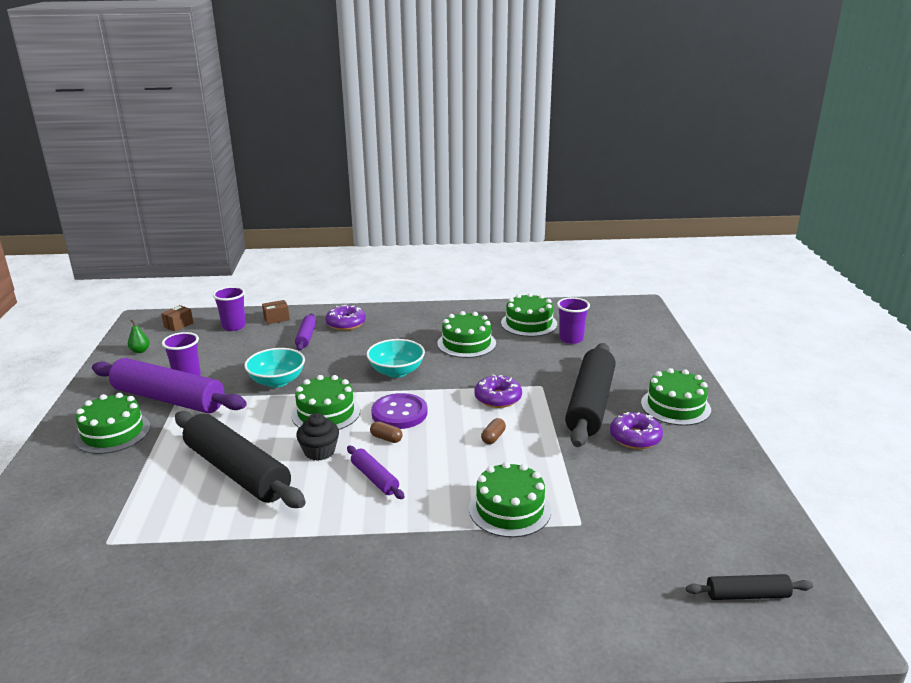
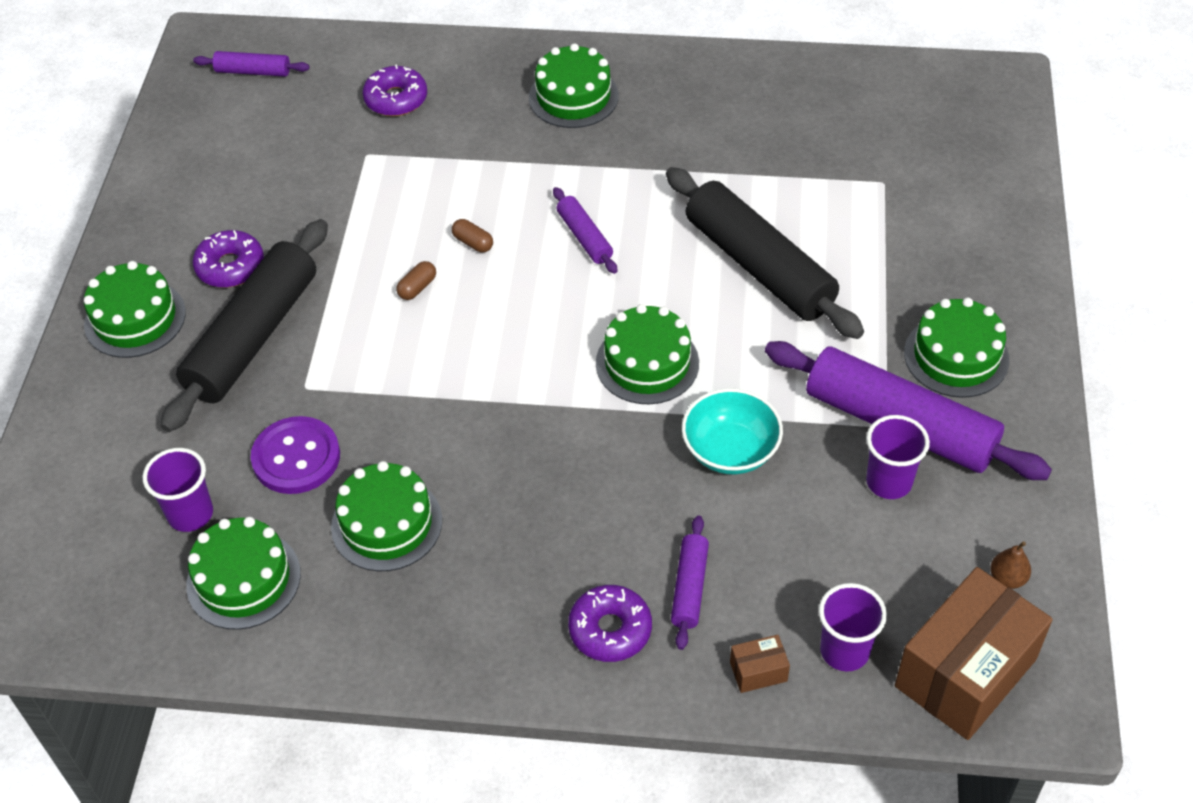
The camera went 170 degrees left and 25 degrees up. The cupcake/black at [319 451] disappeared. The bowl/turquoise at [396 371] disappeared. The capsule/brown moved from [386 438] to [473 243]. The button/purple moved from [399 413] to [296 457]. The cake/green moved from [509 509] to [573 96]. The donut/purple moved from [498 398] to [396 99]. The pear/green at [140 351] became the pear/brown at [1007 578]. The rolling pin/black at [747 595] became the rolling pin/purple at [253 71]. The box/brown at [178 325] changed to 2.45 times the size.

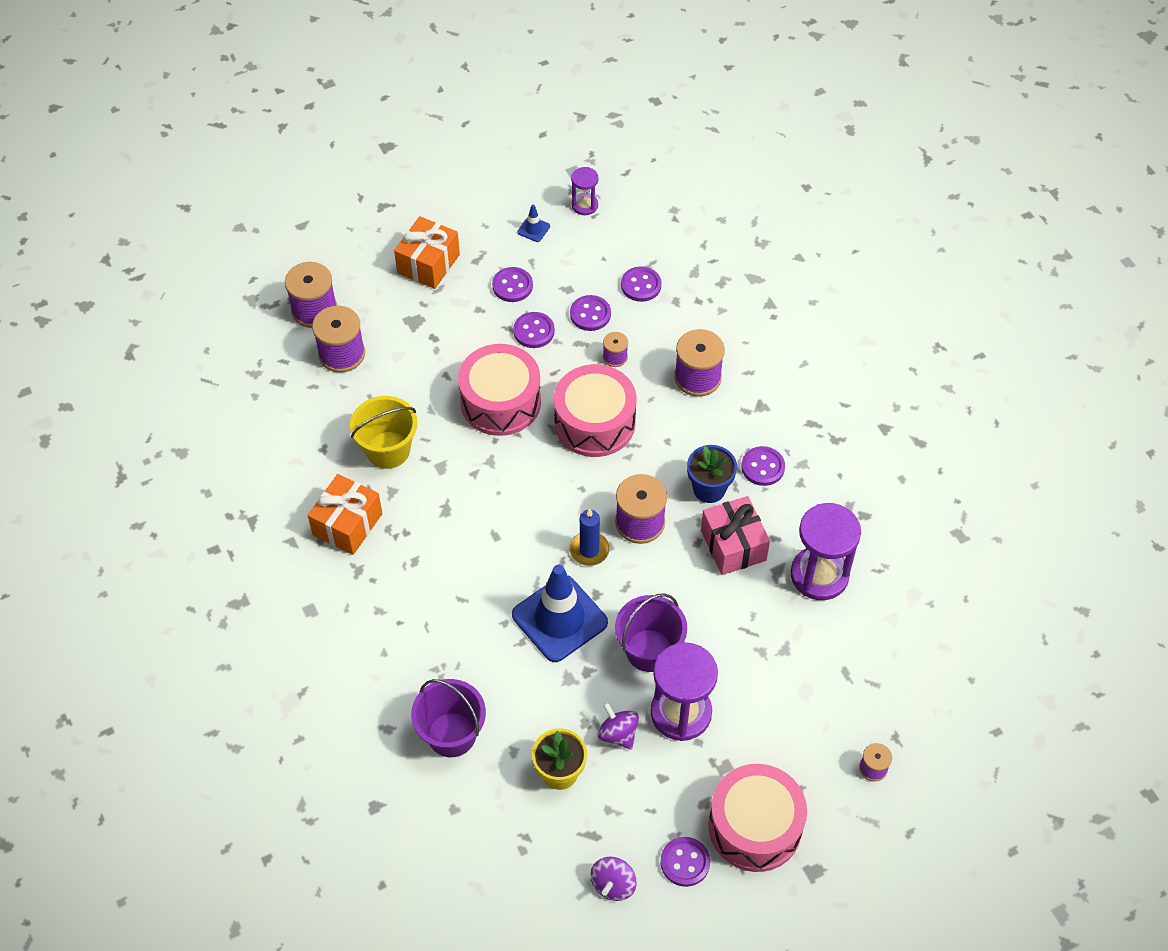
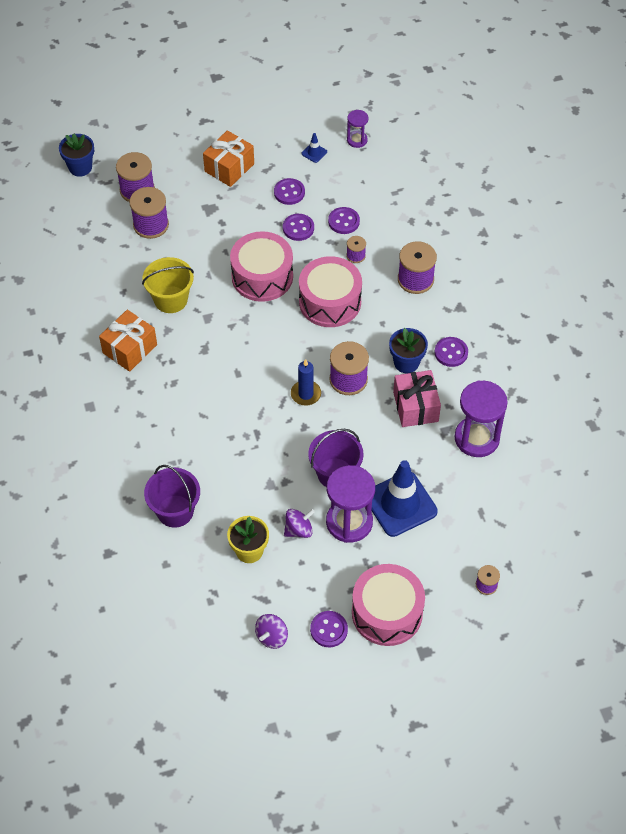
The camera went 10 degrees right and 0 degrees up. The button/purple at [641 285] disappeared. The flower pot/blue at [80 167] appeared. The traffic cone/blue moved from [559 619] to [400 504]. The spinning top/purple at [618 734] turned 90 degrees clockwise.

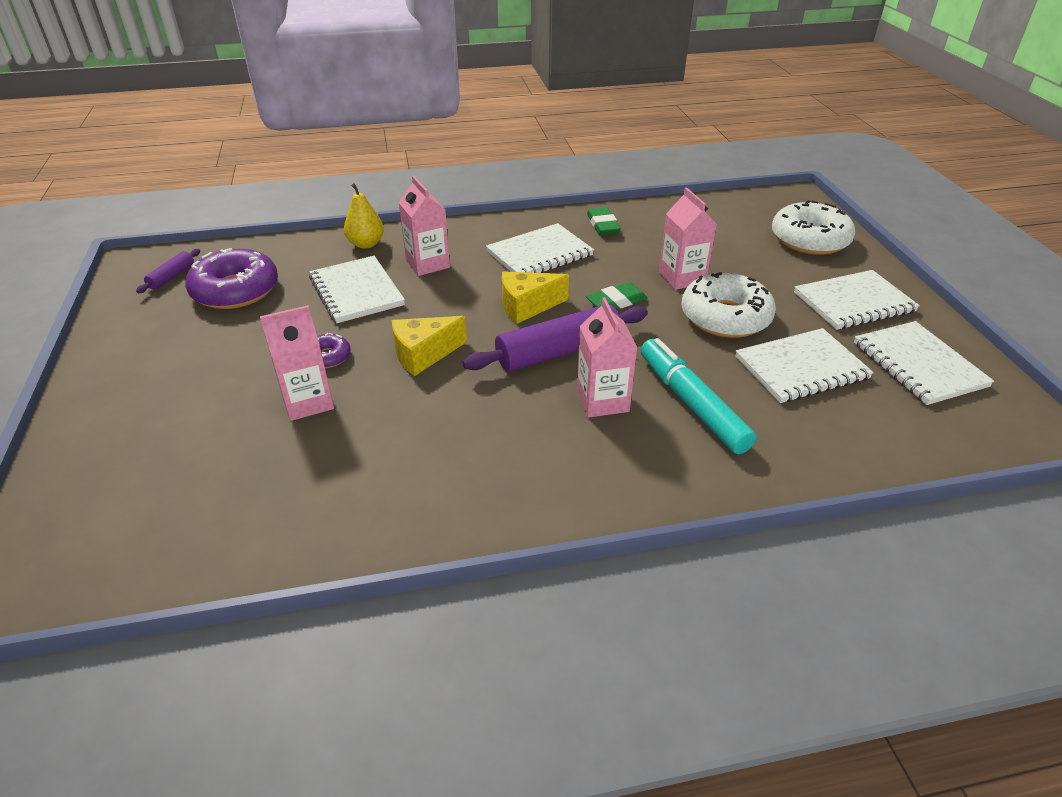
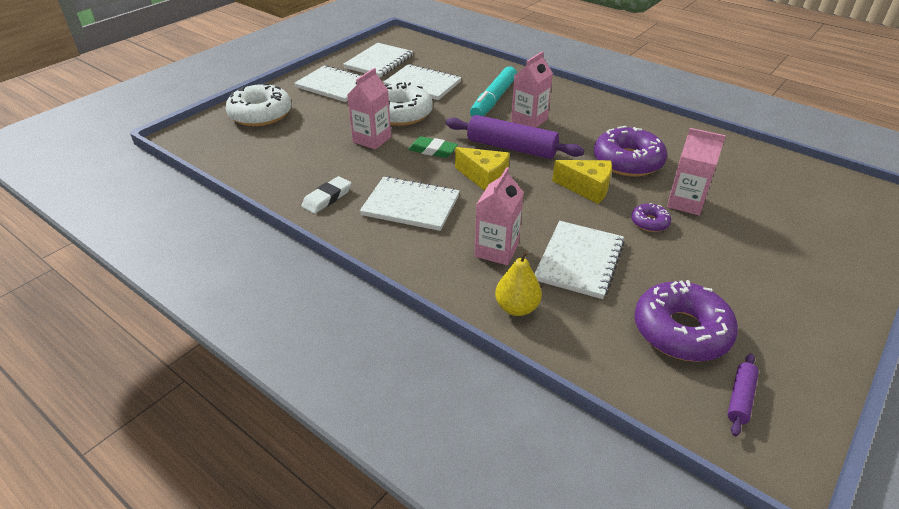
The camera went 130 degrees left and 0 degrees up. The donut/purple at [627 161] appeared. The eraser/green at [603 225] became the eraser/white at [327 198]. The rolling pin/purple at [172 277] turned 45 degrees counterclockwise.

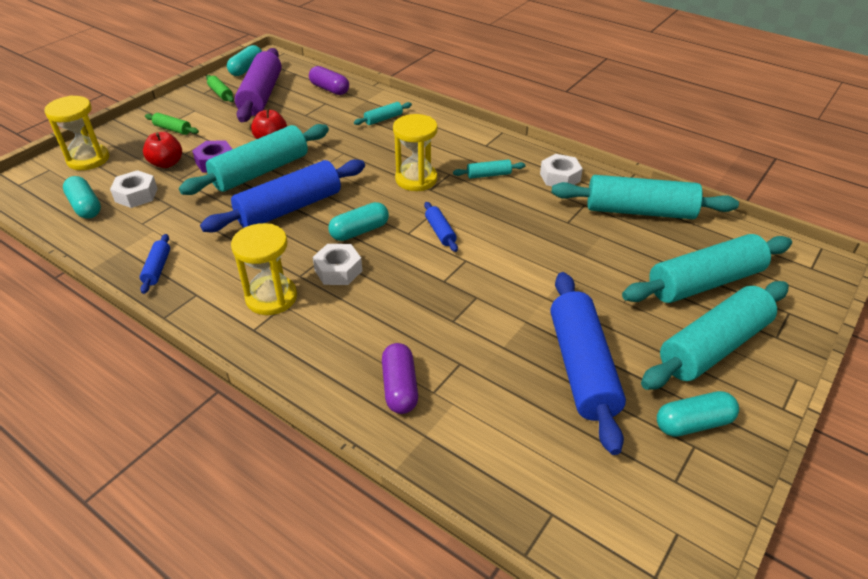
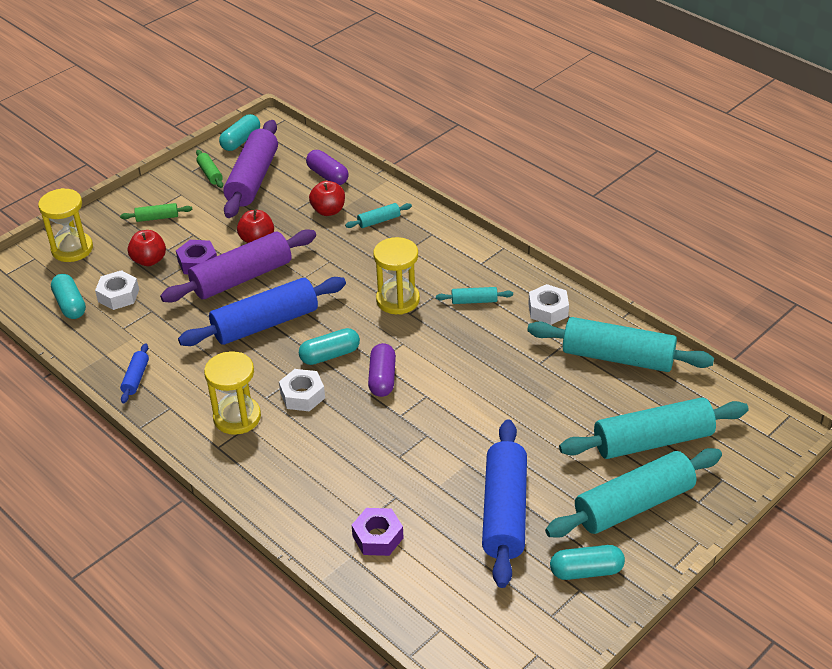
The camera went 10 degrees right and 0 degrees up. The rolling pin/blue at [440 232] disappeared. The apple/red at [328 211] appeared. The nut/purple at [377 537] appeared. The capsule/purple moved from [400 387] to [382 378]. The rolling pin/turquoise at [260 171] became the rolling pin/purple at [242 278]. The rolling pin/green at [173 129] turned 45 degrees counterclockwise.

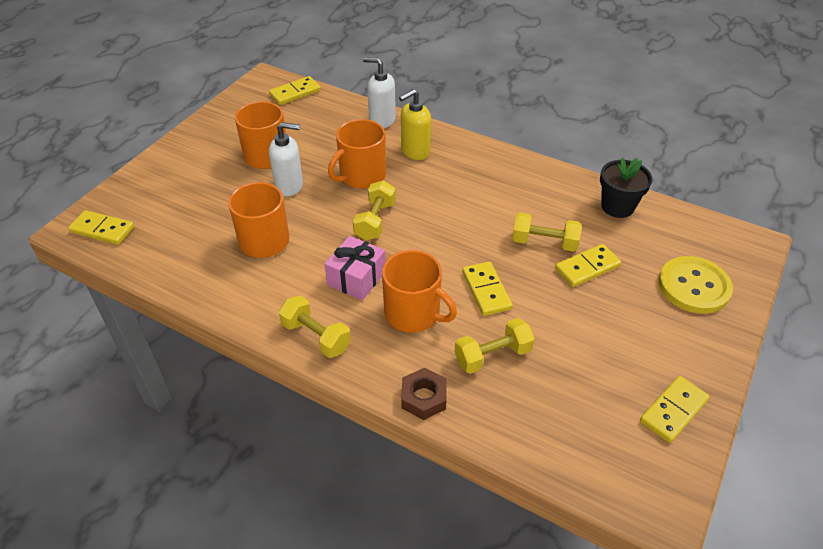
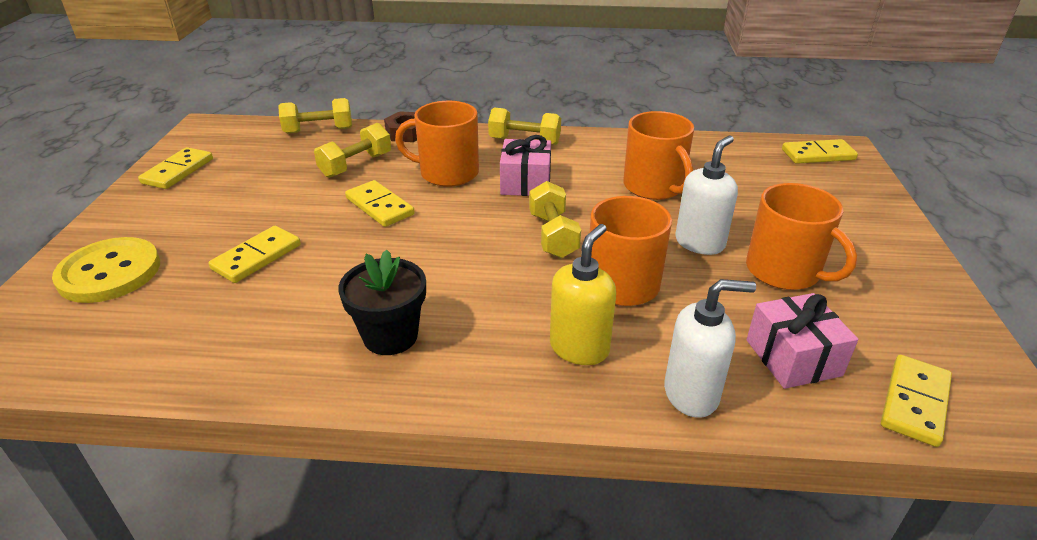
The camera went 155 degrees right and 10 degrees down. The gift/pink at [793 357] appeared. The dumbbell/yellow moved from [544 242] to [318 130]. The flower pot/black moved from [617 206] to [390 336]. The soap dispenser/white at [289 186] turned 150 degrees clockwise.

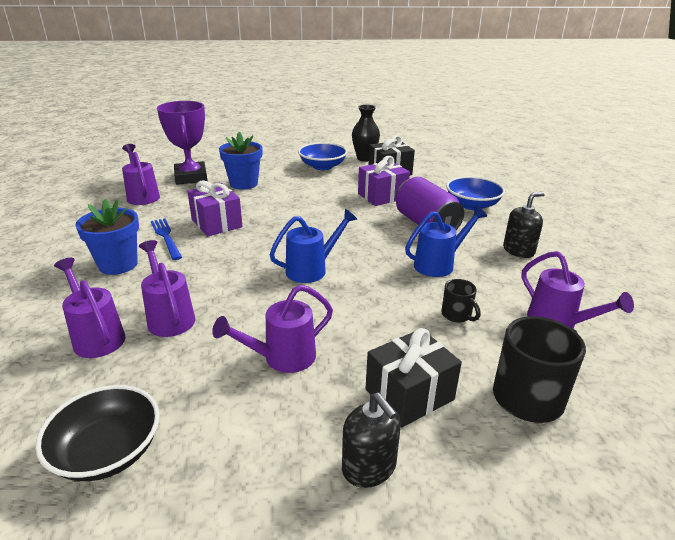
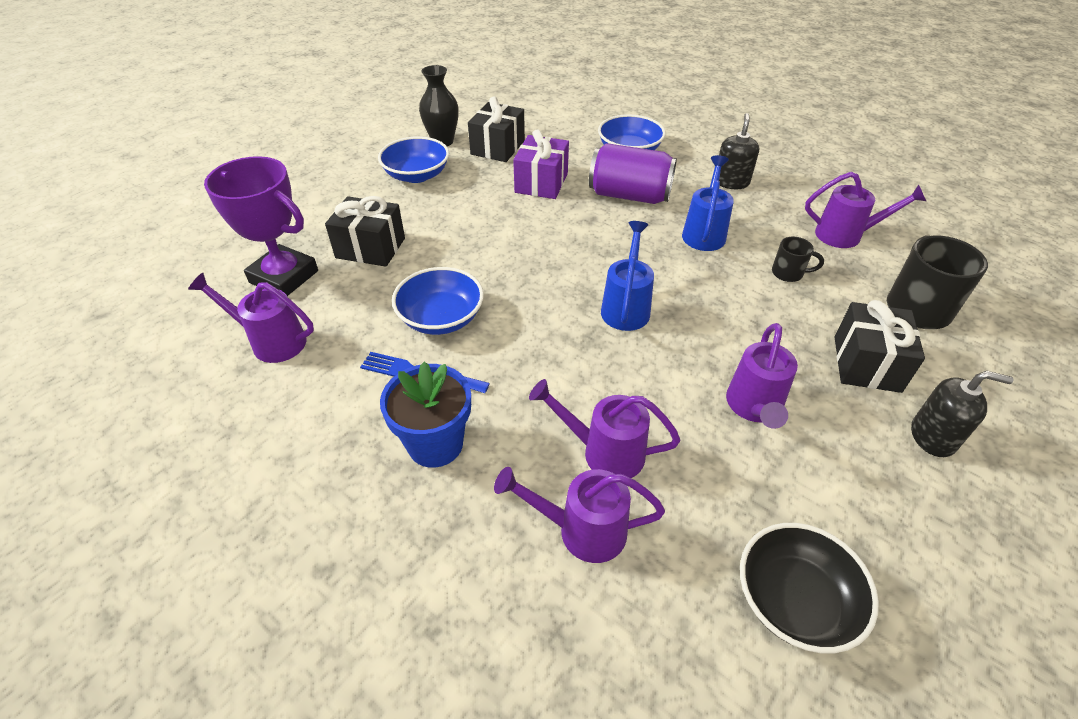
The camera went 45 degrees left and 15 degrees up. The gift/purple at [216 223] was replaced by the bowl/blue at [441 318]. The flower pot/blue at [244 184] was replaced by the gift/black at [370 248].

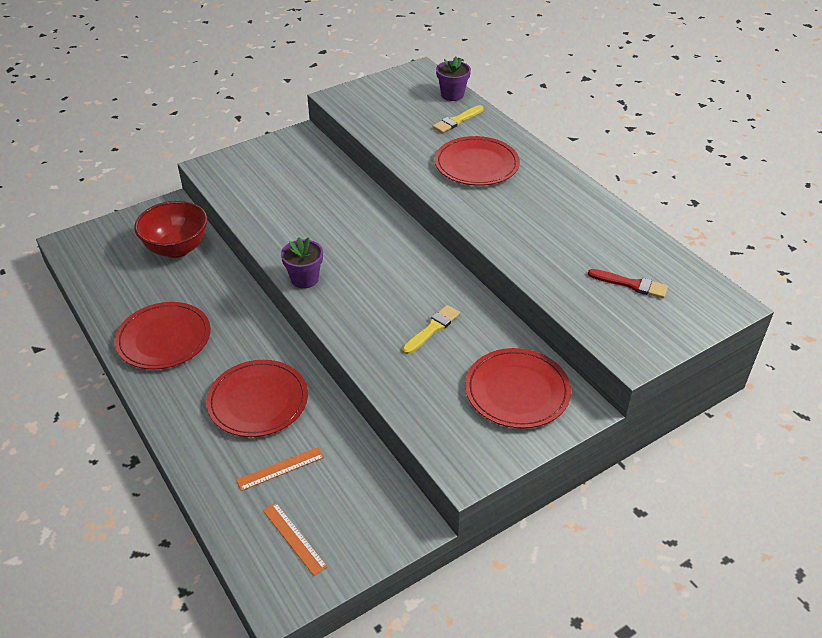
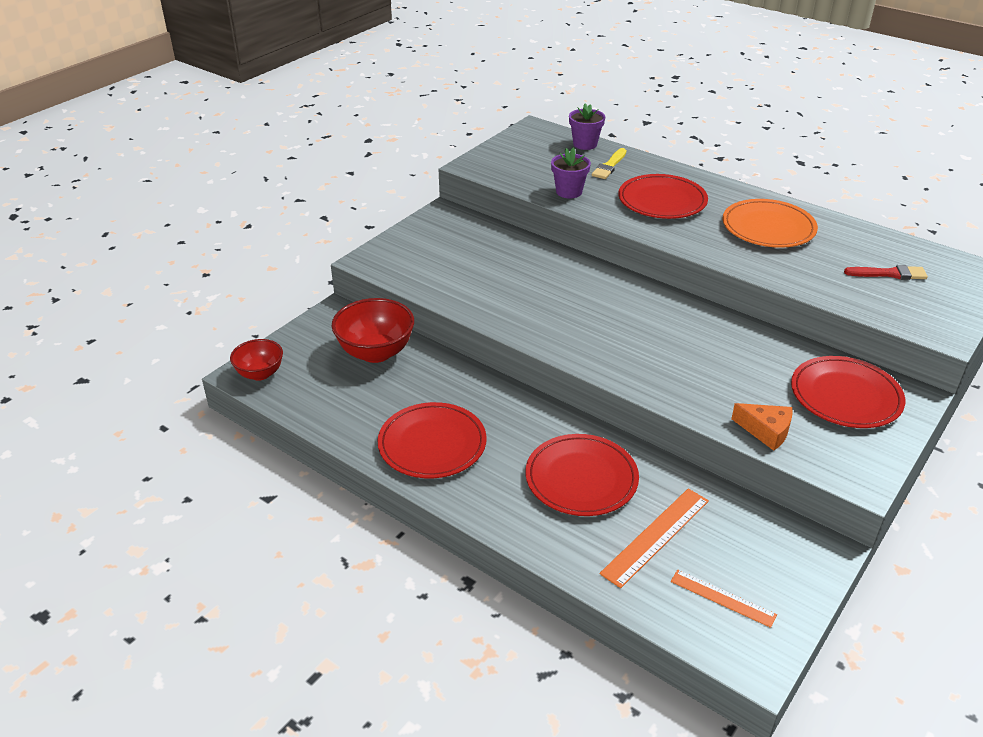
The camera went 20 degrees left and 5 degrees down. The brush/yellow at [432 329] disappeared. The bowl/red at [260 374] appeared. The plate/orange at [768 227] appeared. The cheese/orange at [766 431] appeared. The flower pot/purple moved from [304 279] to [569 192]. The ruler/orange at [280 468] changed to 1.53 times the size.

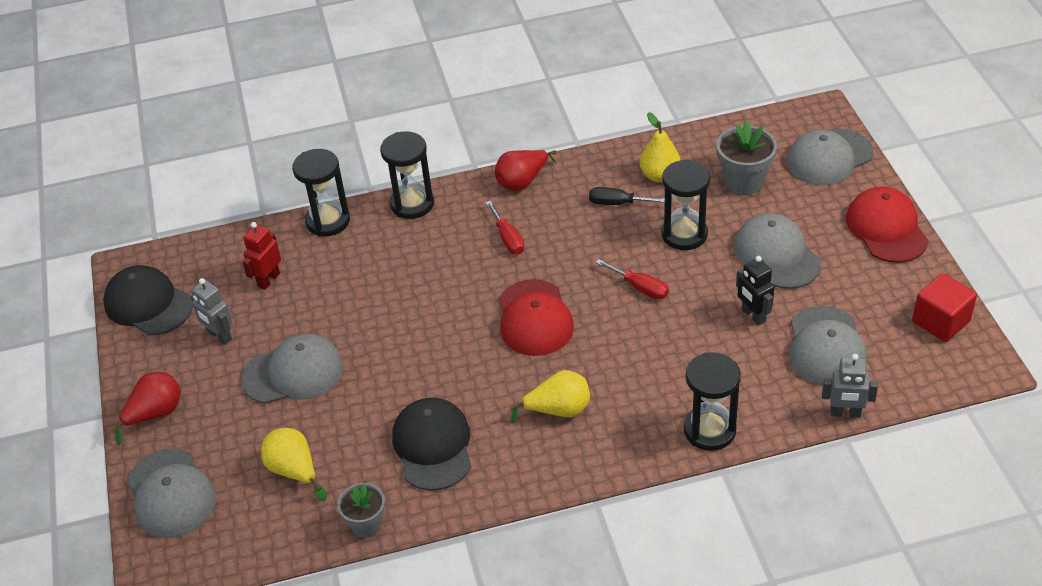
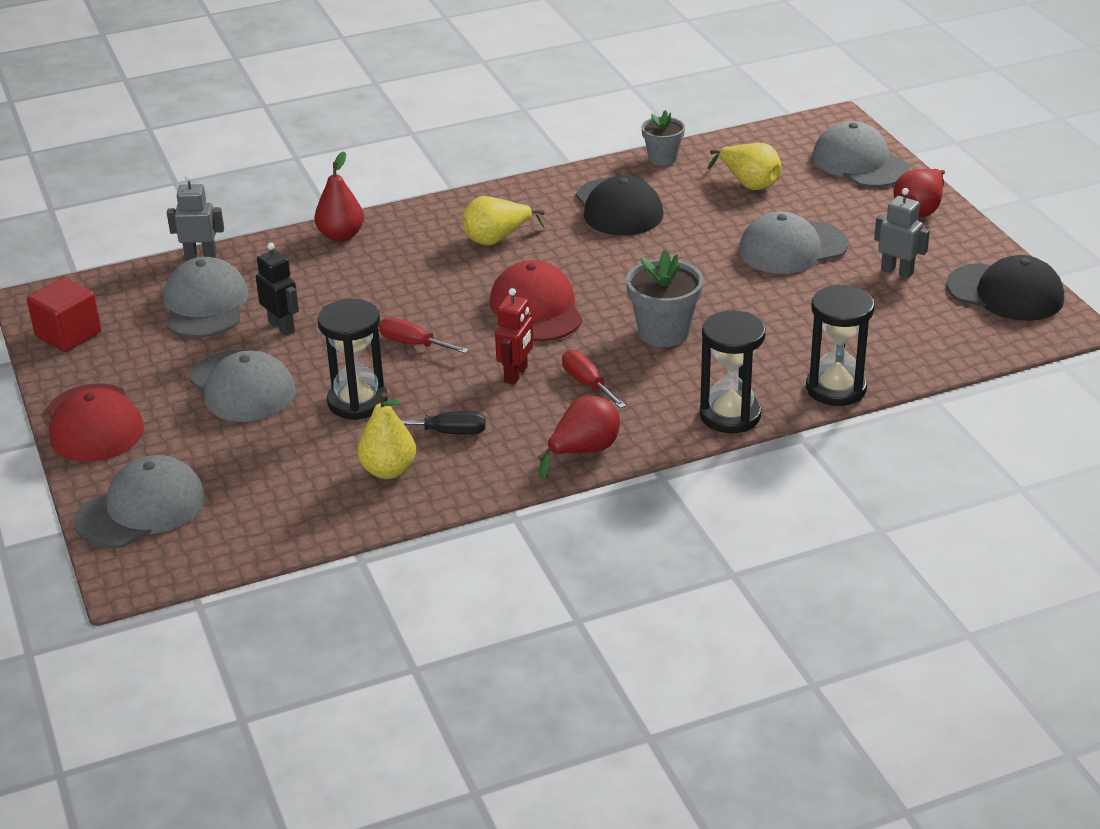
The camera went 170 degrees right and 10 degrees down. The robot/red moved from [268 280] to [516 374]. The flower pot/grey moved from [743 182] to [663 332]. The hourglass/black at [709 430] was replaced by the pear/red at [341 236].

